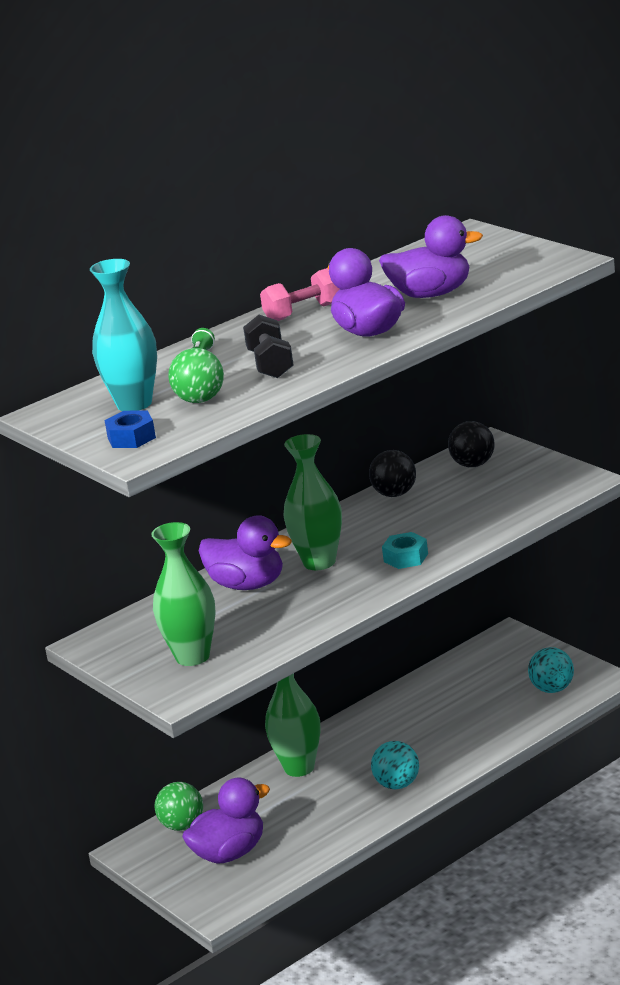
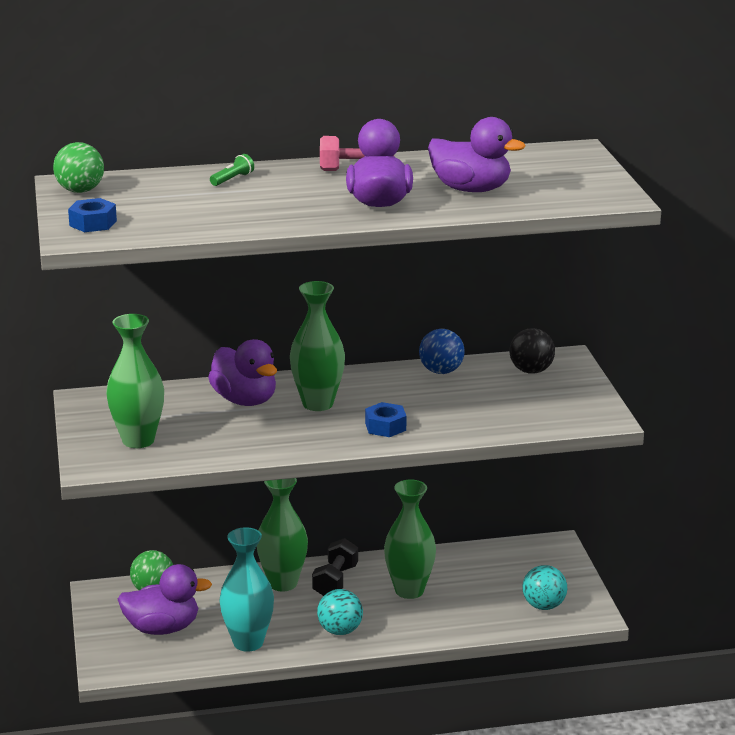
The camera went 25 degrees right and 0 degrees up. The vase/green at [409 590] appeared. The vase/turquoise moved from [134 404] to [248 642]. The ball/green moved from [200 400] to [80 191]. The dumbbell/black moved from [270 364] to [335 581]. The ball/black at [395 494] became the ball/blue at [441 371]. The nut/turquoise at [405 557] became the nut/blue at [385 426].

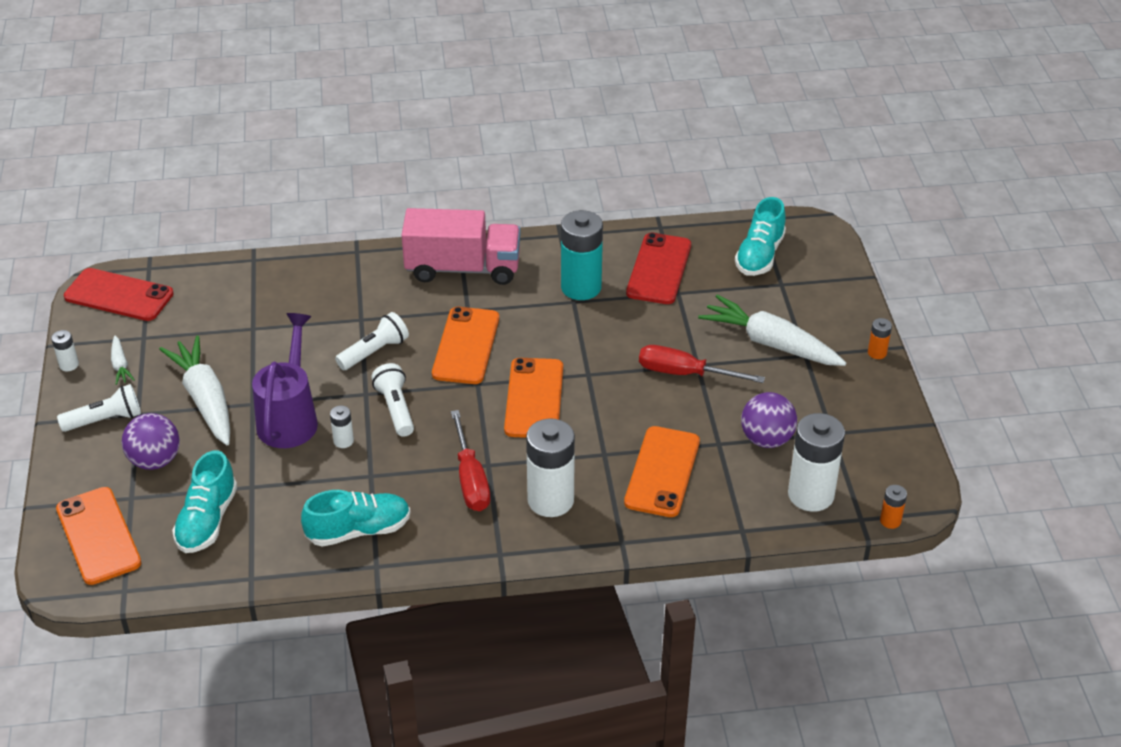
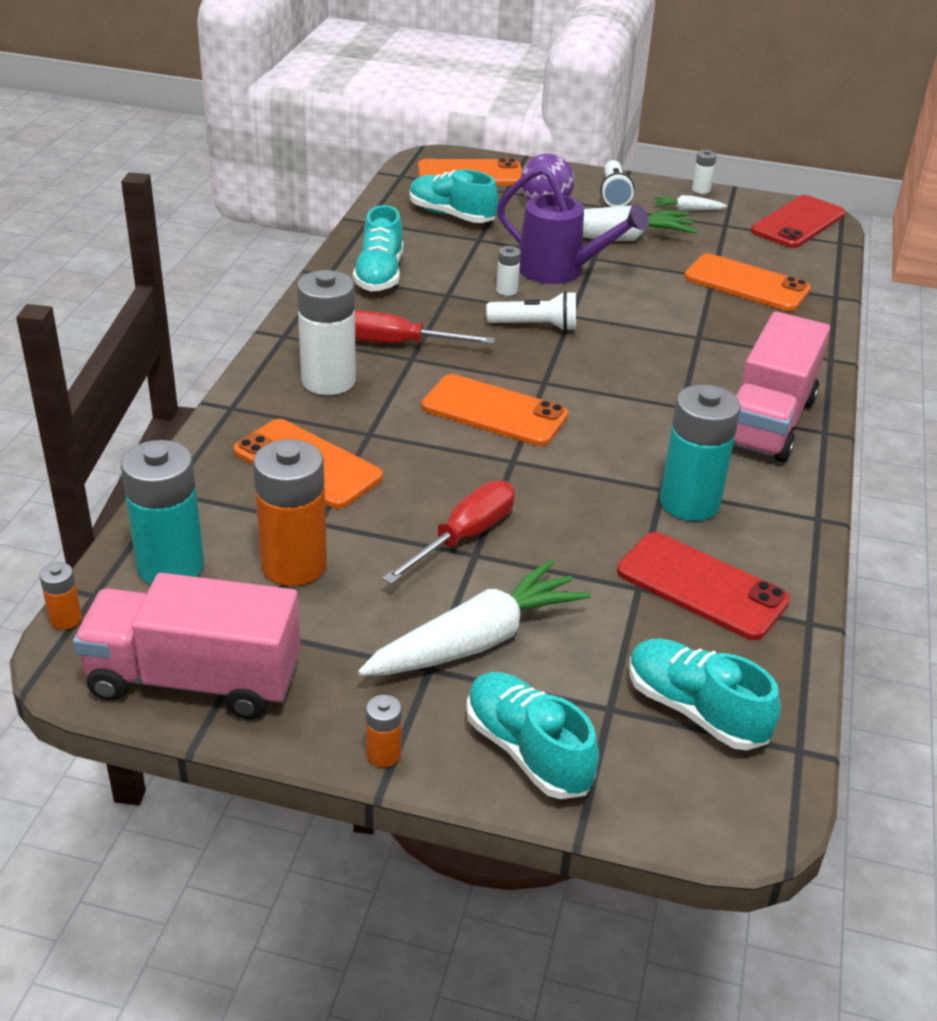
The camera went 110 degrees right and 5 degrees down. The flashlight/white at [374 352] disappeared. The truck/pink at [194 680] appeared. The shoe/turquoise at [527 751] appeared. The phone/orange moved from [466 346] to [746 283]. The ball/purple at [766 439] was replaced by the battery/orange at [294 565]. The battery/white at [811 495] became the battery/turquoise at [170 566].

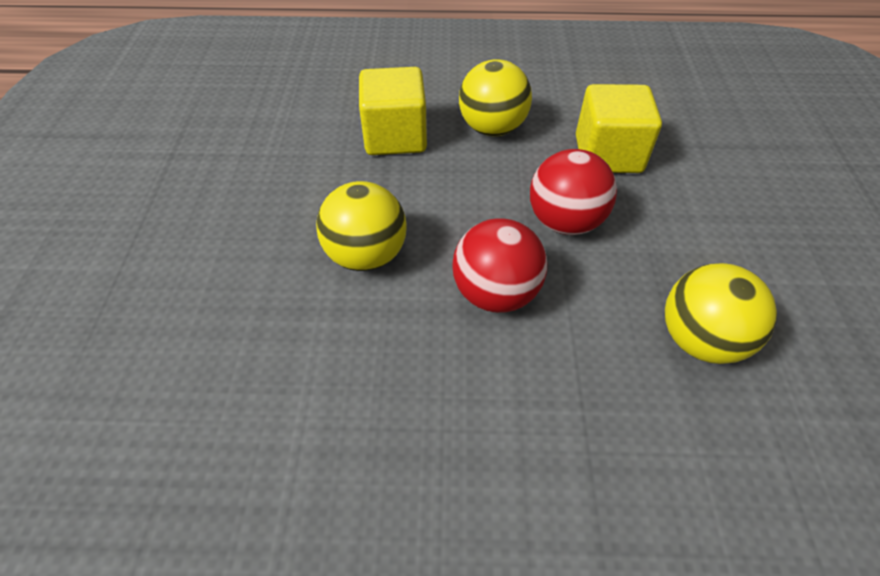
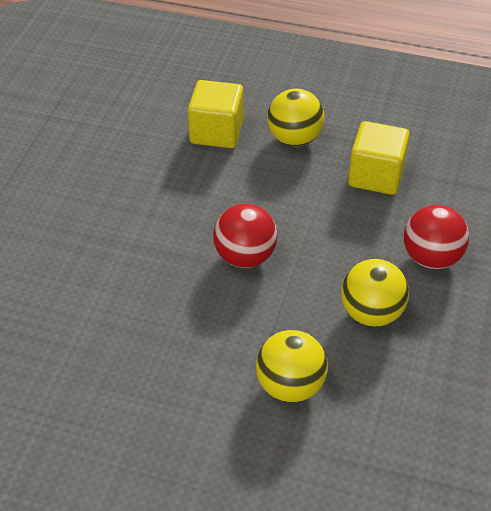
The camera went 15 degrees right and 5 degrees down. The ball/yellow moved from [366 255] to [290 386]. The ball/red moved from [565 221] to [431 258].

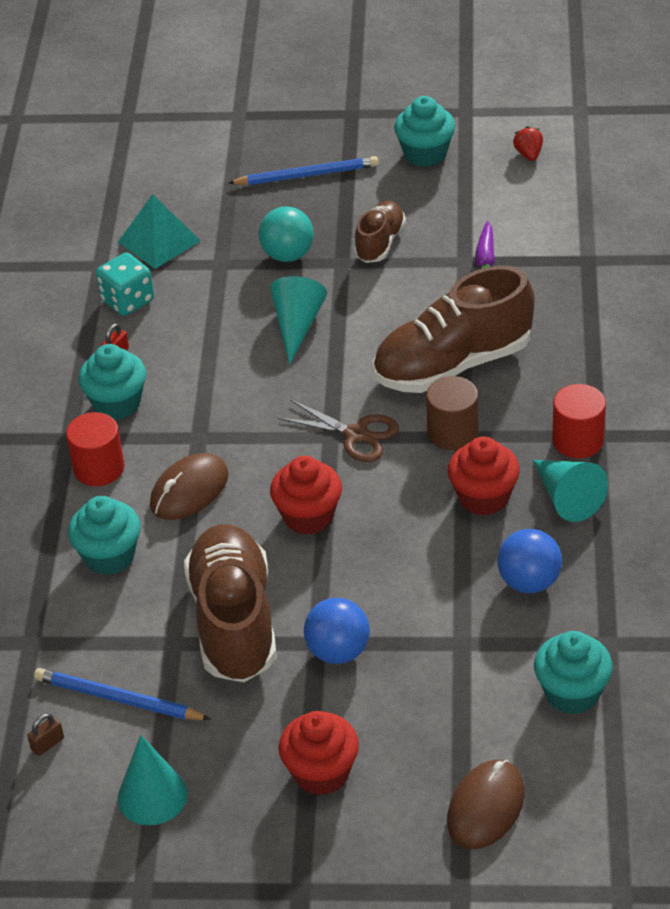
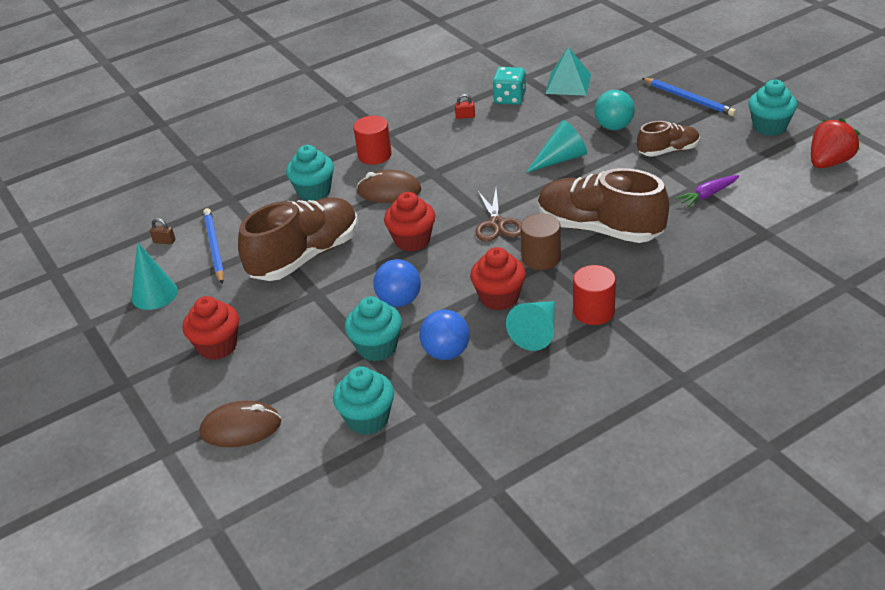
The camera went 55 degrees right and 5 degrees down. The cupcake/turquoise moved from [117 403] to [377 347]. The ball/blue moved from [338 651] to [399 300]. The strawberry/red at [528 154] changed to 1.90 times the size.

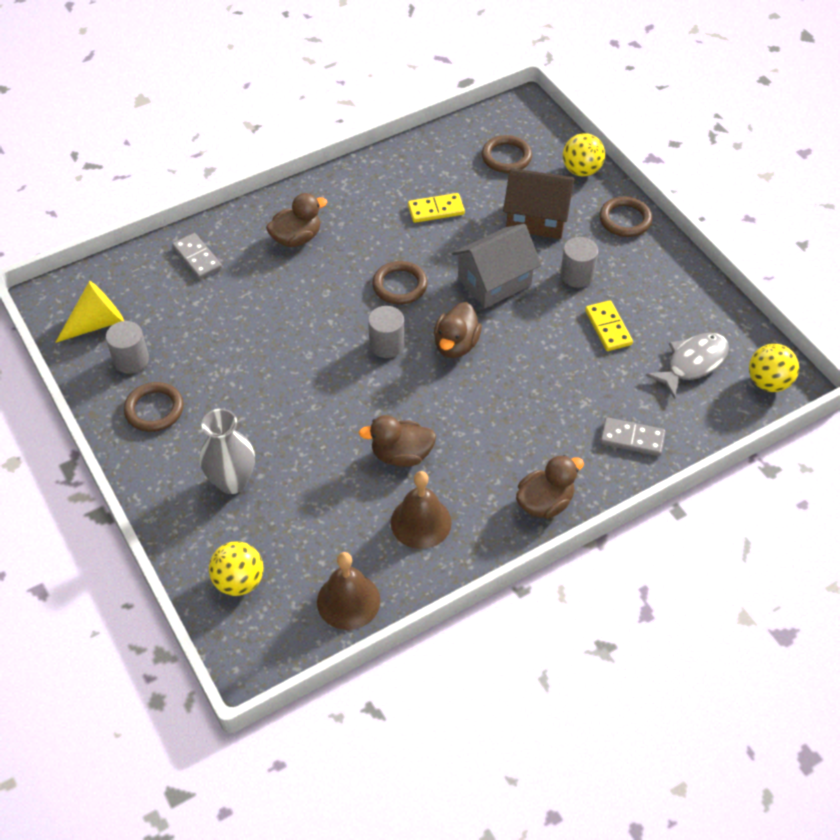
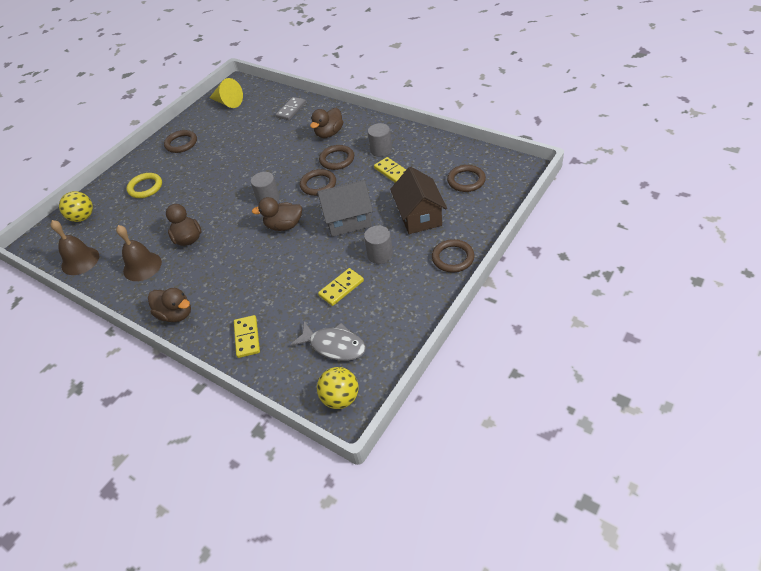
The camera went 70 degrees right and 5 degrees down. The ball/yellow at [581 170] disappeared. The ring/brown at [337 159] appeared. The cylinder/grey moved from [131 360] to [381 150]. The vase/grey at [232 481] was replaced by the ring/yellow at [145 187]. The domino/grey at [632 439] became the domino/yellow at [247 337]. The duck/brown at [296 238] turned 90 degrees clockwise. The house/grey at [494 282] turned 45 degrees counterclockwise.

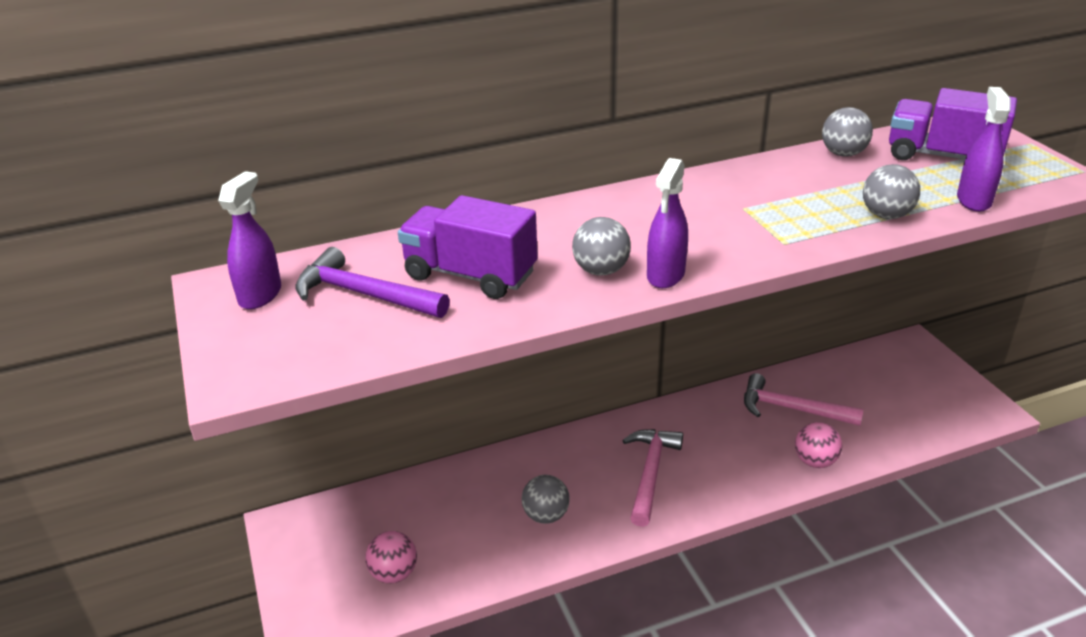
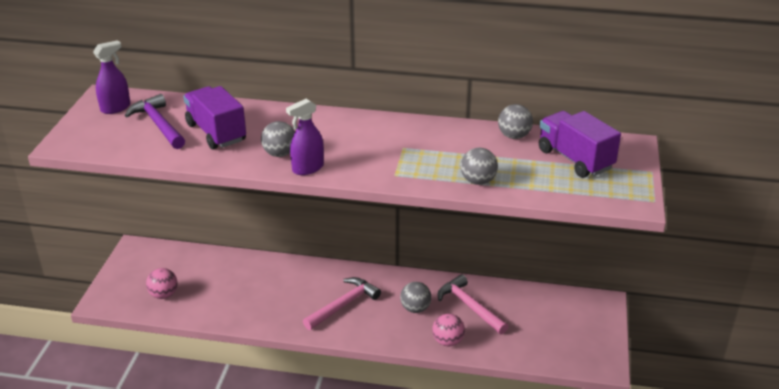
The camera went 30 degrees right and 0 degrees up. The spray bottle/purple at [973 200] disappeared. The ball/grey moved from [546 515] to [415 308].

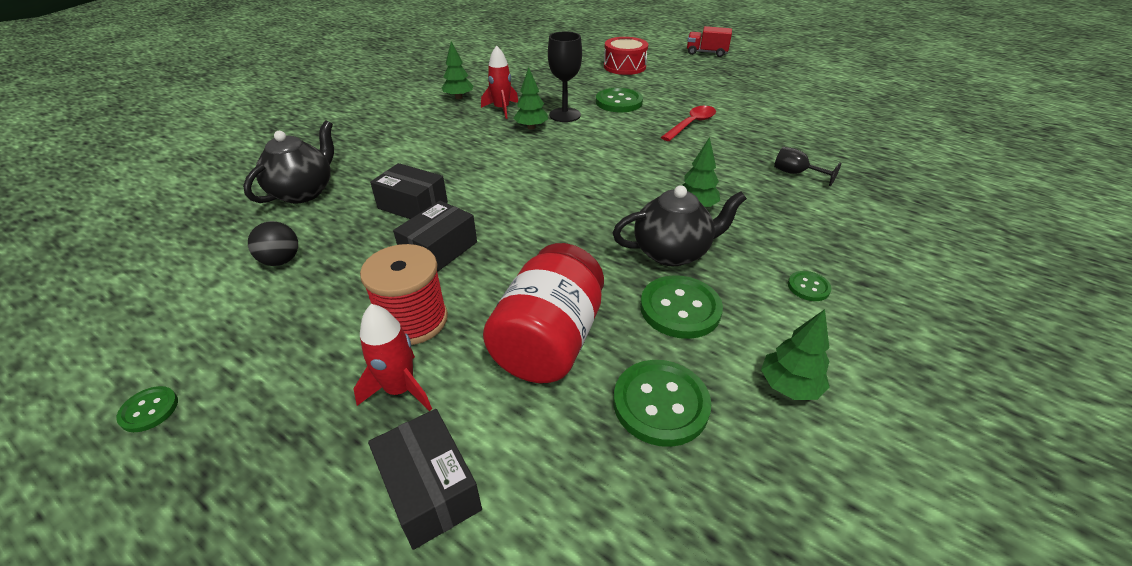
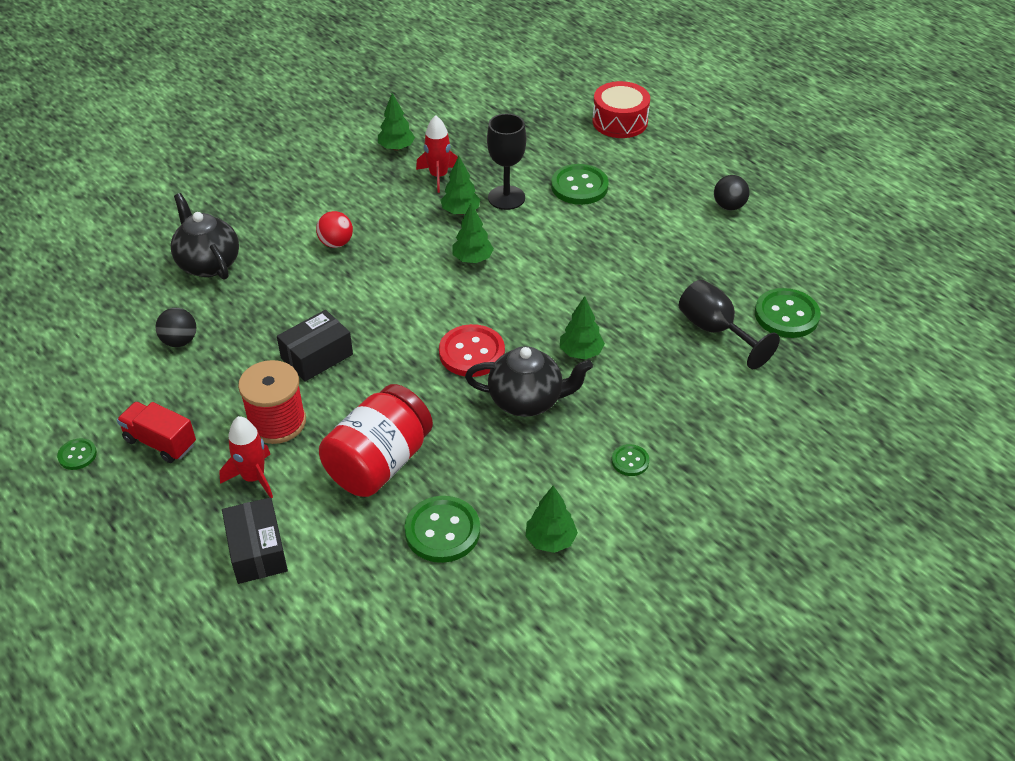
The camera went 15 degrees right and 5 degrees up. The box/black at [413 205] disappeared. The spoon/red at [691 124] disappeared. The ball/red at [336 243] appeared. The button/red at [472 353] appeared. The tree/green at [472 259] appeared. The ball/black at [729 206] appeared. The button/green moved from [680 309] to [786 315]. The truck/red moved from [706 53] to [160 442]. The teapot/black at [304 192] turned 75 degrees counterclockwise. The goblet/black at [796 173] changed to 1.61 times the size.

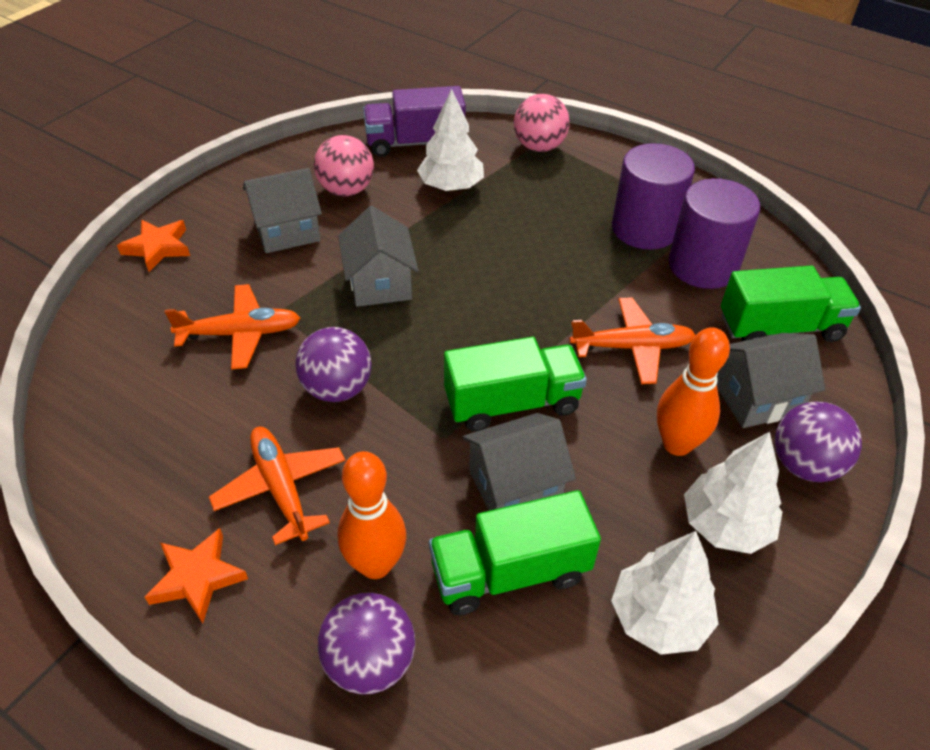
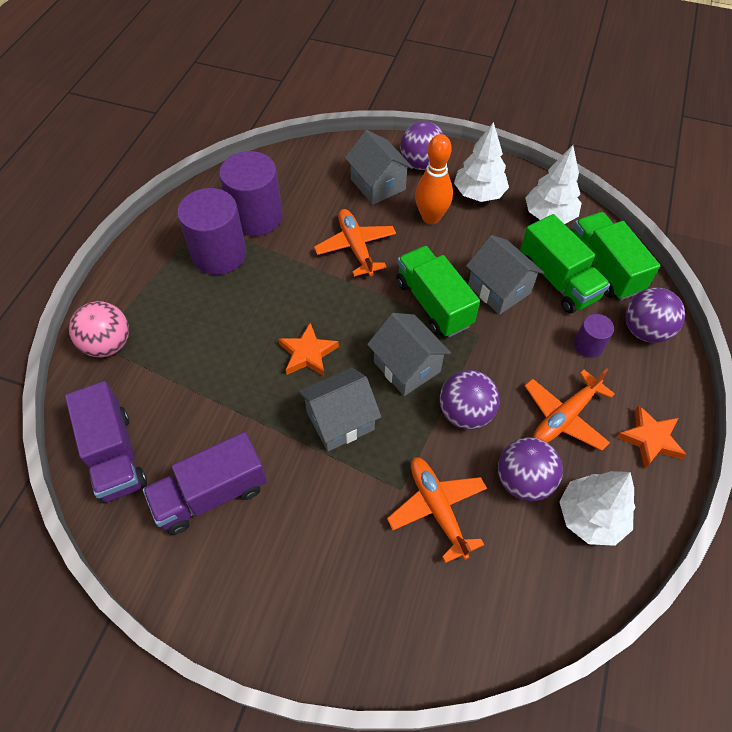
The camera went 105 degrees left and 10 degrees up. The ball/purple at [523 481] appeared. The star/orange moved from [158 248] to [308 354]. The house/grey moved from [287 231] to [407 367]. The tree/white moved from [451 186] to [591 517]. The truck/green moved from [780 328] to [604 268]. The ball/pink at [346 190] was replaced by the truck/purple at [211 494]. The bowling pin/orange at [375 564] was replaced by the cylinder/purple at [588 345].

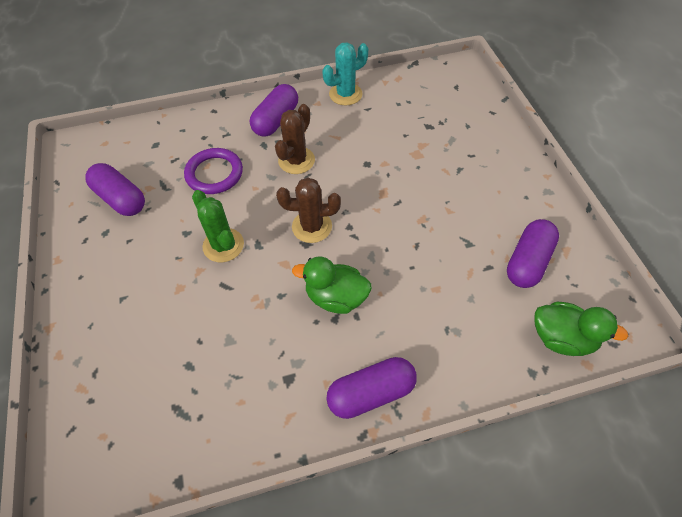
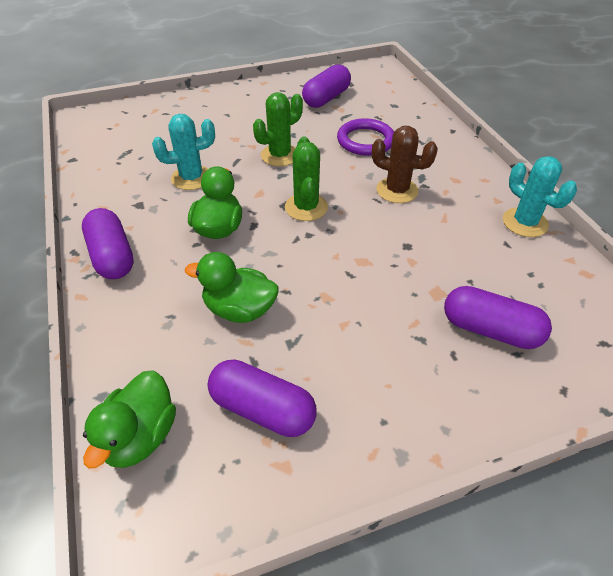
The camera went 85 degrees right and 10 degrees down. The cactus/turquoise at [191 178] appeared. The duck/green at [239 309] appeared. The capsule/purple moved from [276 120] to [490 330]. The cactus/brown at [312 227] became the cactus/green at [306 207].

